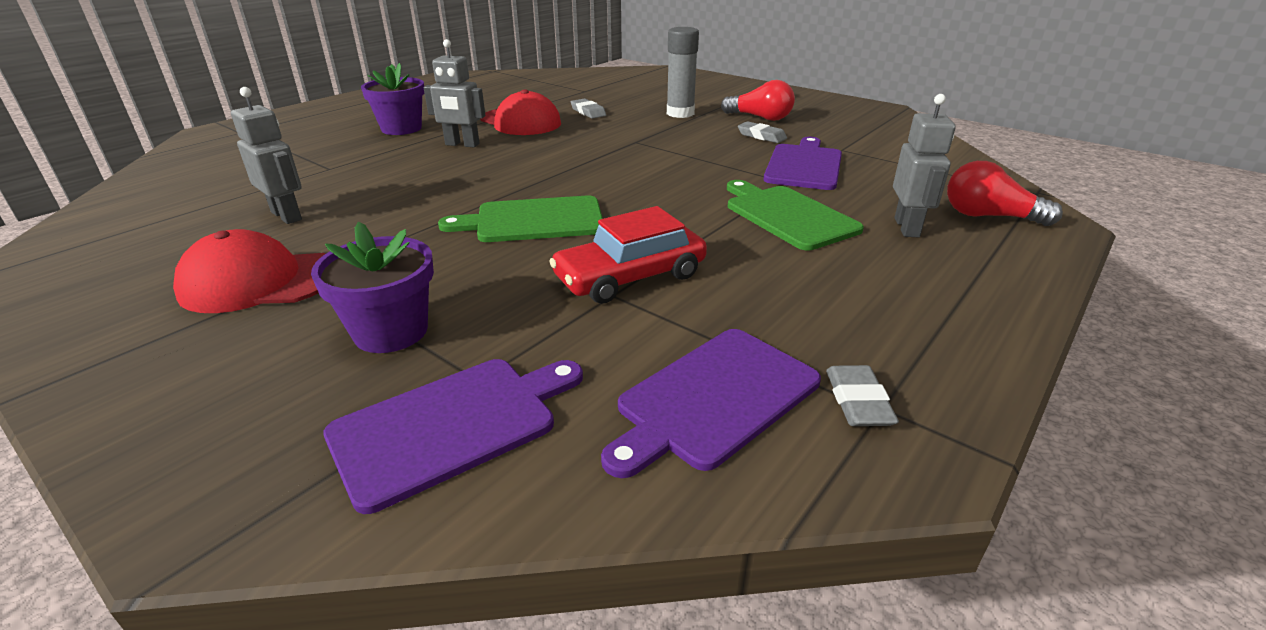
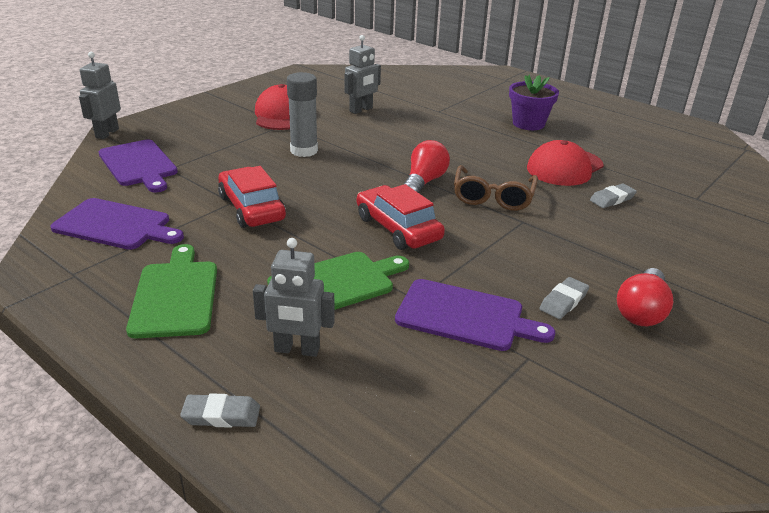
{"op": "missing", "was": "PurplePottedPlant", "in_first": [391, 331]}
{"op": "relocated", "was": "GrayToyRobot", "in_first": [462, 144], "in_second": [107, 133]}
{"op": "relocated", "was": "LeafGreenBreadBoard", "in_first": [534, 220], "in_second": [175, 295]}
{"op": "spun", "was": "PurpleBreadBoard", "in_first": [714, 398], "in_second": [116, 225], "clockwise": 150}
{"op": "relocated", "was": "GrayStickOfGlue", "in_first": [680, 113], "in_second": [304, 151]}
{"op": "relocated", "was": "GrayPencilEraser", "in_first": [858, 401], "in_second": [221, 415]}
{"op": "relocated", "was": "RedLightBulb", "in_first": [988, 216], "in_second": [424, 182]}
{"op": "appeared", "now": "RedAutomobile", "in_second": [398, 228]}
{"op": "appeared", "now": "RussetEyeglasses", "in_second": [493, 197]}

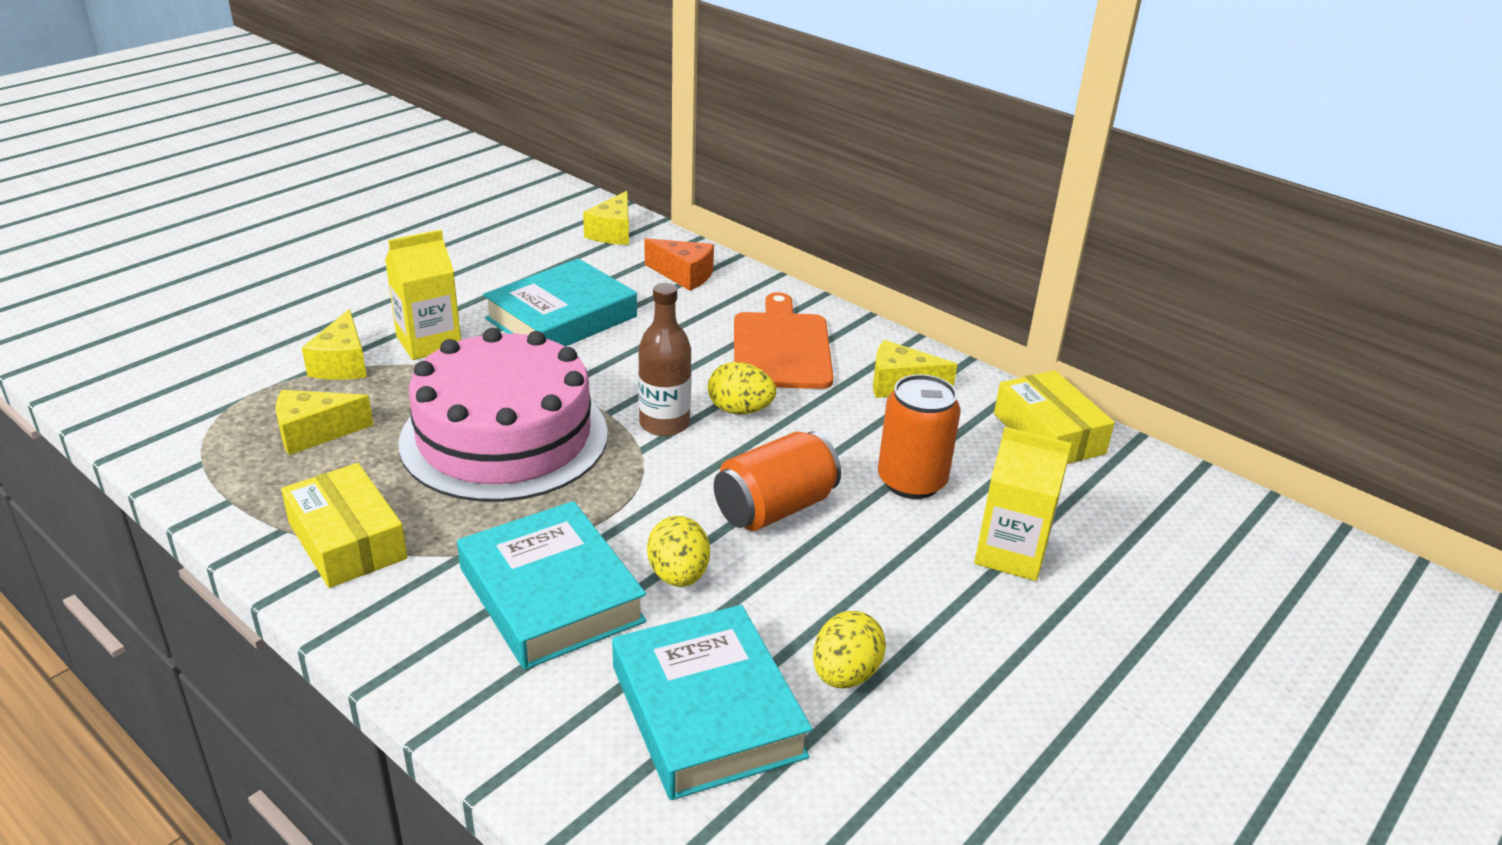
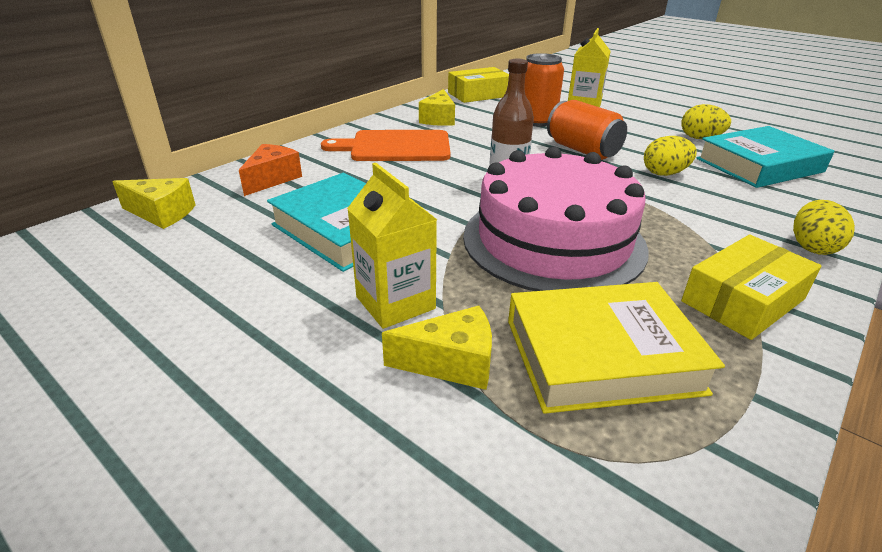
{"op": "exchanged", "was": "GoldenCheese", "now": "GoldenHardcover", "in_first": [314, 433], "in_second": [601, 355]}
{"op": "missing", "was": "TurquoiseHardcover", "in_first": [551, 595]}
{"op": "relocated", "was": "GoldenEgg", "in_first": [740, 410], "in_second": [812, 247]}

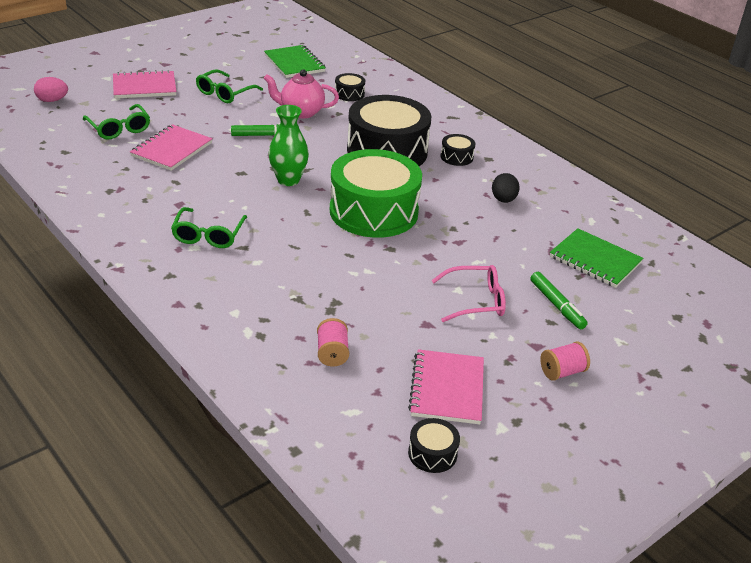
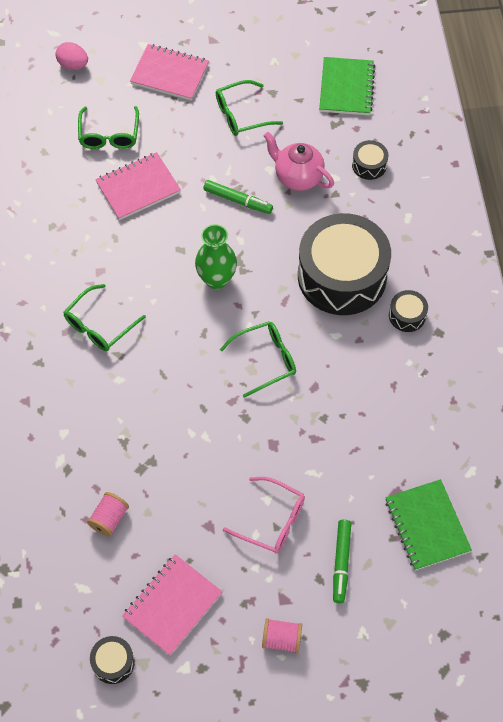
{"op": "exchanged", "was": "LeafGreenToyDrum", "now": "LeafGreenEyeglasses", "in_first": [373, 211], "in_second": [265, 360]}
{"op": "missing", "was": "JetBlackEgg", "in_first": [503, 200]}

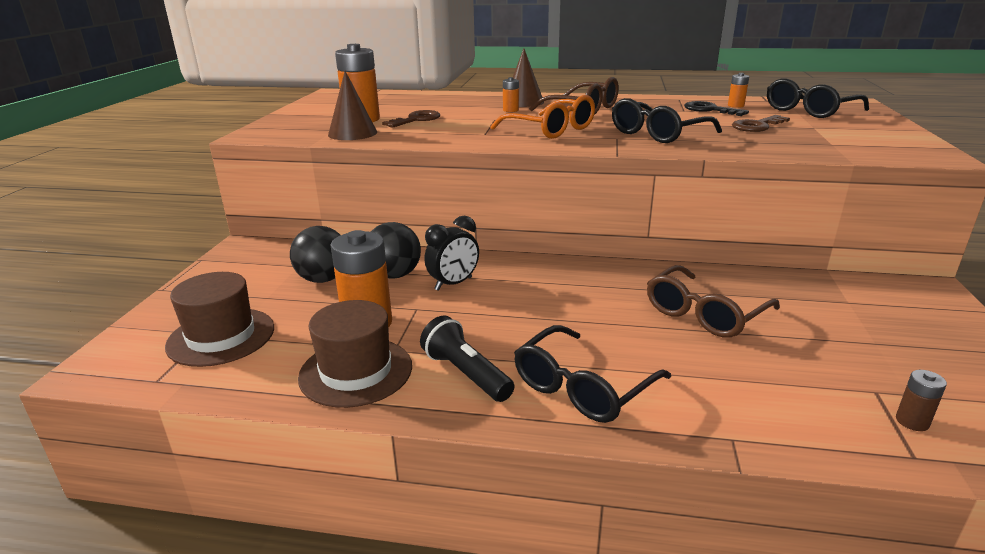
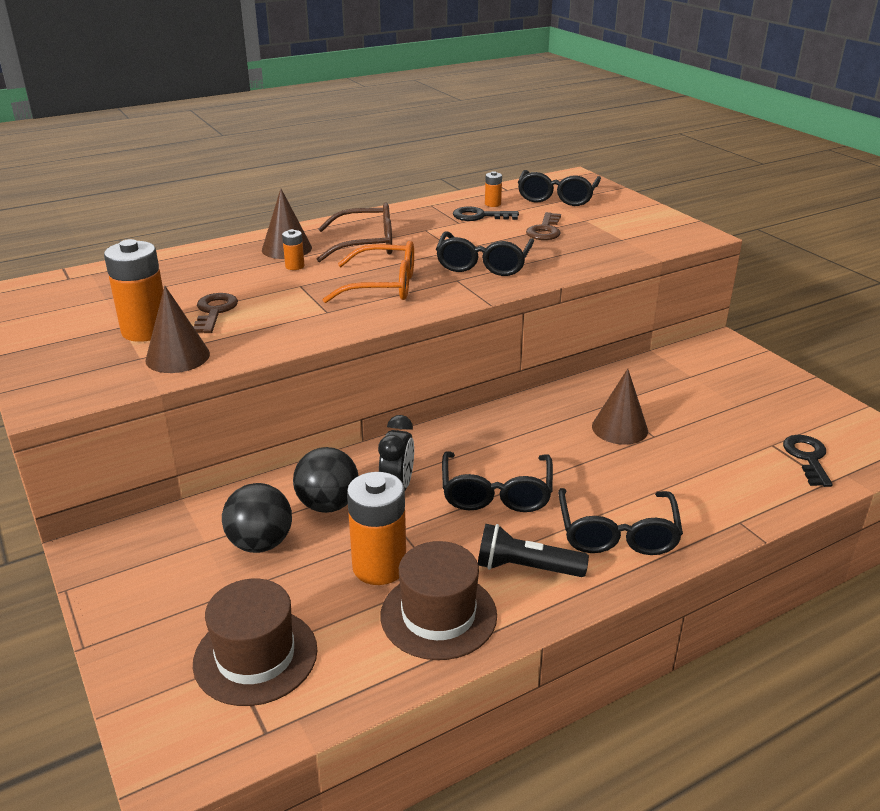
{"op": "exchanged", "was": "RussetEyeglasses", "now": "RussetSolidCone", "in_first": [704, 314], "in_second": [619, 428]}
{"op": "exchanged", "was": "RussetAaBattery", "now": "JetBlackDoorKey", "in_first": [912, 421], "in_second": [807, 457]}
{"op": "appeared", "now": "JetBlackEyeglasses", "in_second": [496, 493]}

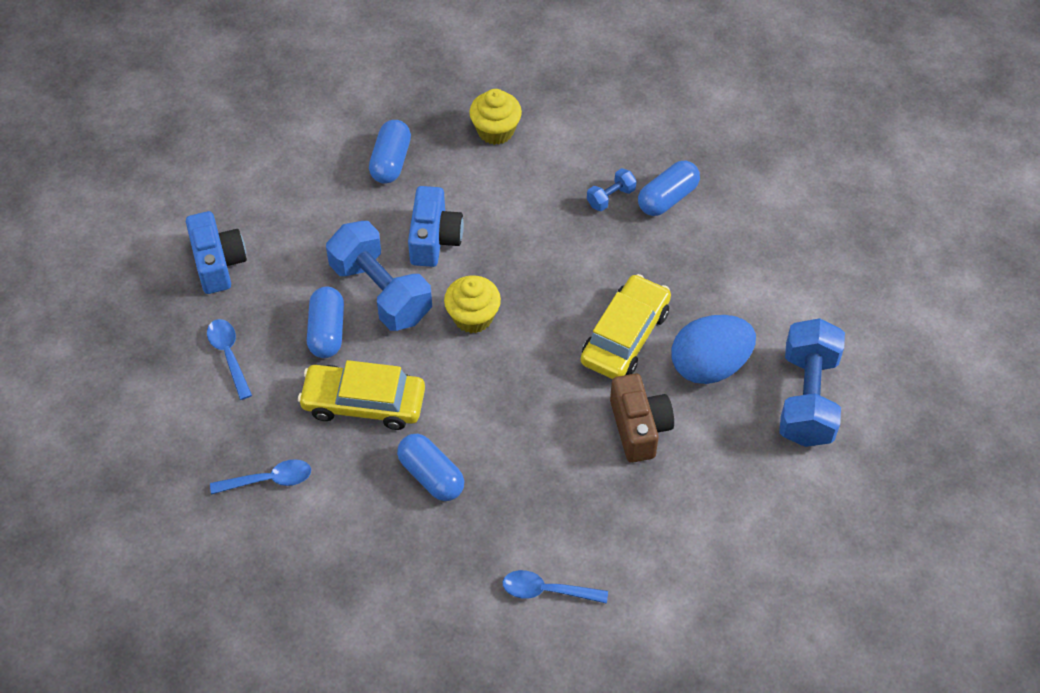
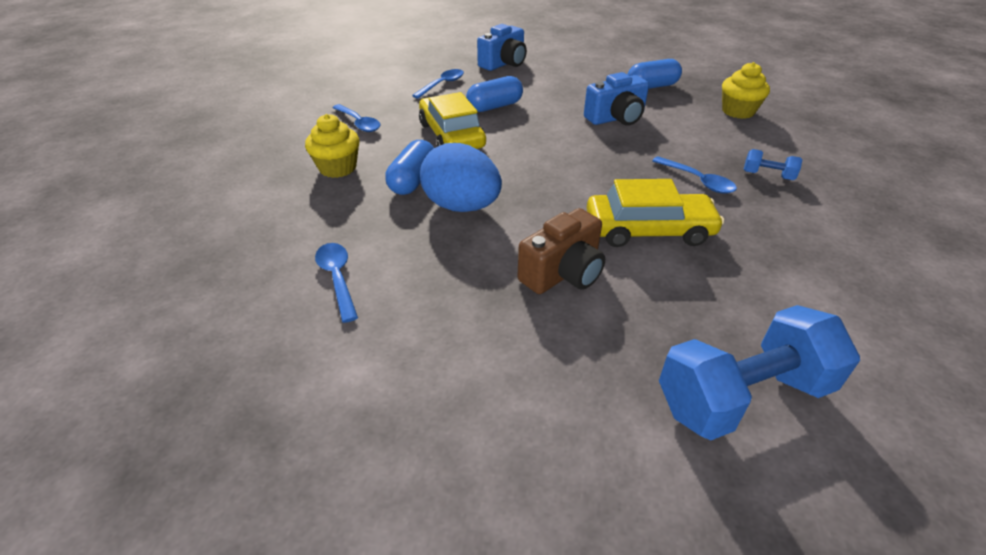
{"op": "missing", "was": "RoyalBlueDumbbell", "in_first": [381, 292]}
{"op": "relocated", "was": "GoldenCupcake", "in_first": [473, 317], "in_second": [338, 168]}
{"op": "missing", "was": "RoyalBlueCapsule", "in_first": [667, 198]}
{"op": "relocated", "was": "RoyalBlueEgg", "in_first": [709, 365], "in_second": [461, 206]}
{"op": "appeared", "now": "RoyalBlueTeaspoon", "in_second": [697, 181]}

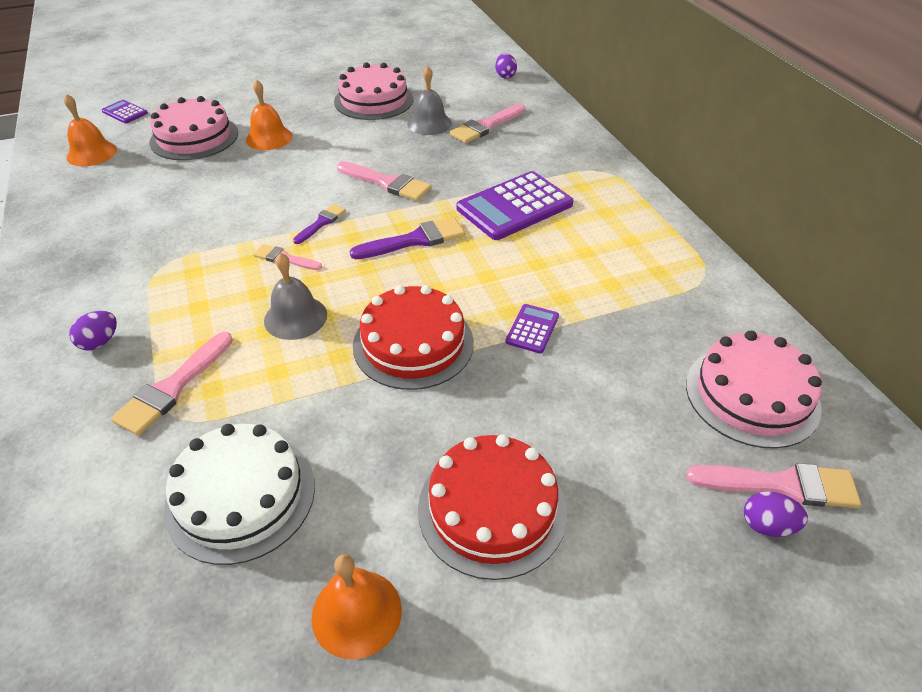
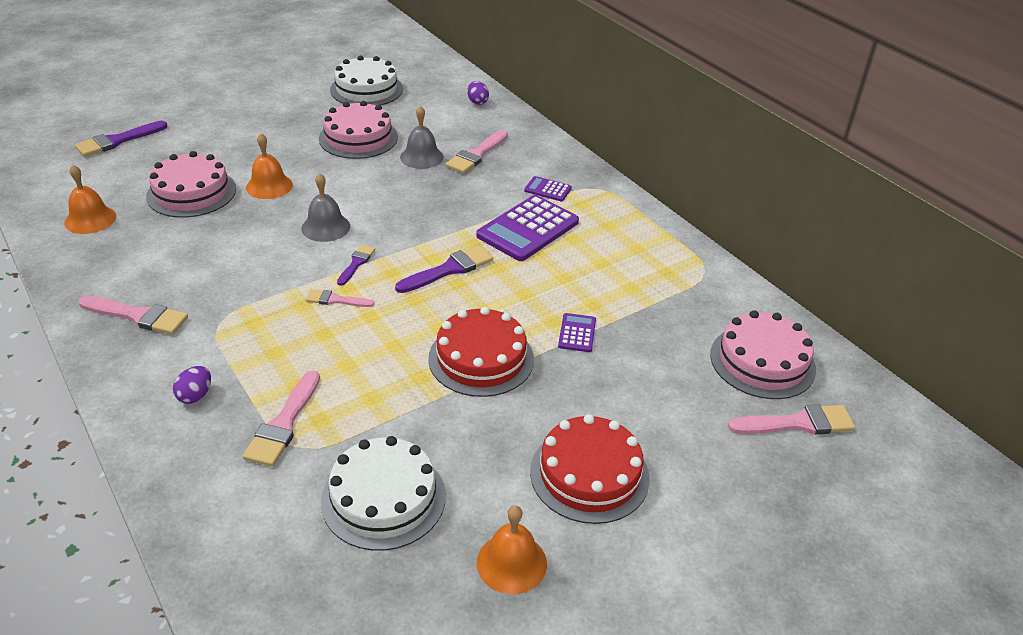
{"op": "relocated", "was": "PurpleAddingMachine", "in_first": [125, 112], "in_second": [548, 189]}
{"op": "relocated", "was": "GrayHandBell", "in_first": [295, 317], "in_second": [325, 227]}
{"op": "relocated", "was": "RosyBrush", "in_first": [387, 183], "in_second": [138, 316]}
{"op": "missing", "was": "PurpleEgg", "in_first": [767, 525]}
{"op": "appeared", "now": "PurpleBrush", "in_second": [117, 141]}
{"op": "appeared", "now": "SnowWhiteLayerCake", "in_second": [366, 89]}

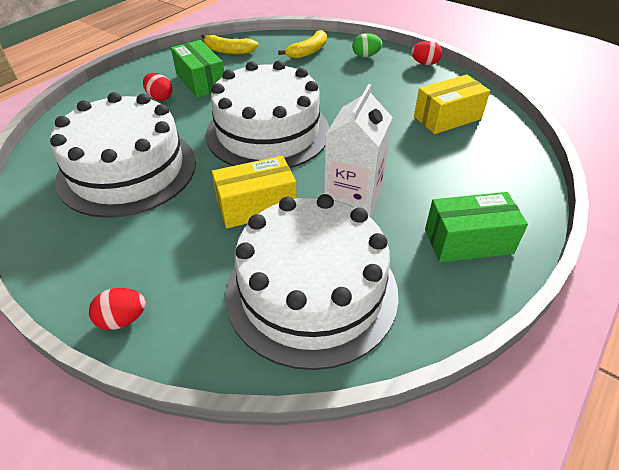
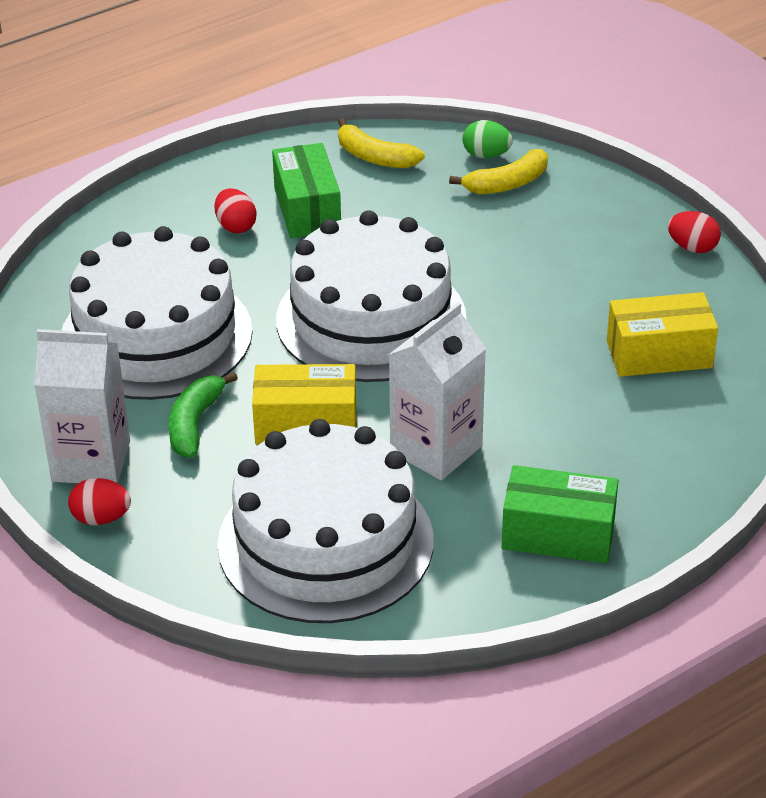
{"op": "relocated", "was": "LeafGreenEgg", "in_first": [365, 56], "in_second": [486, 155]}
{"op": "appeared", "now": "SnowWhiteCarton", "in_second": [91, 461]}
{"op": "appeared", "now": "LeafGreenBananaFruit", "in_second": [195, 423]}

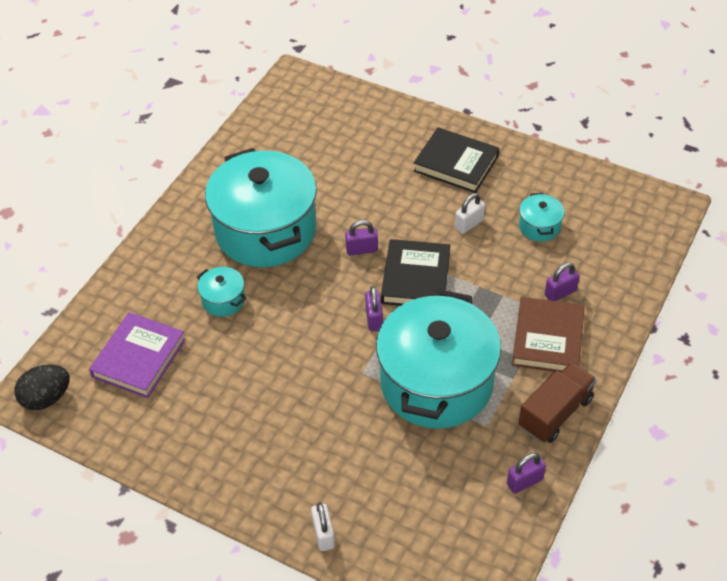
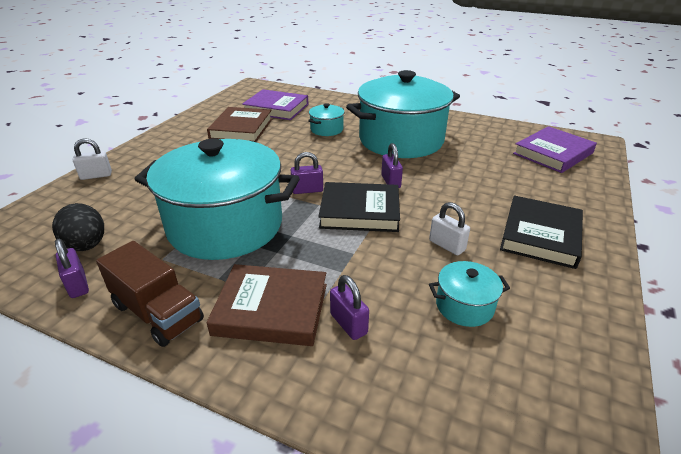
{"op": "relocated", "was": "JetBlackEgg", "in_first": [46, 398], "in_second": [86, 245]}
{"op": "appeared", "now": "RussetHardcover", "in_second": [241, 128]}
{"op": "appeared", "now": "PurpleHardcover", "in_second": [553, 153]}

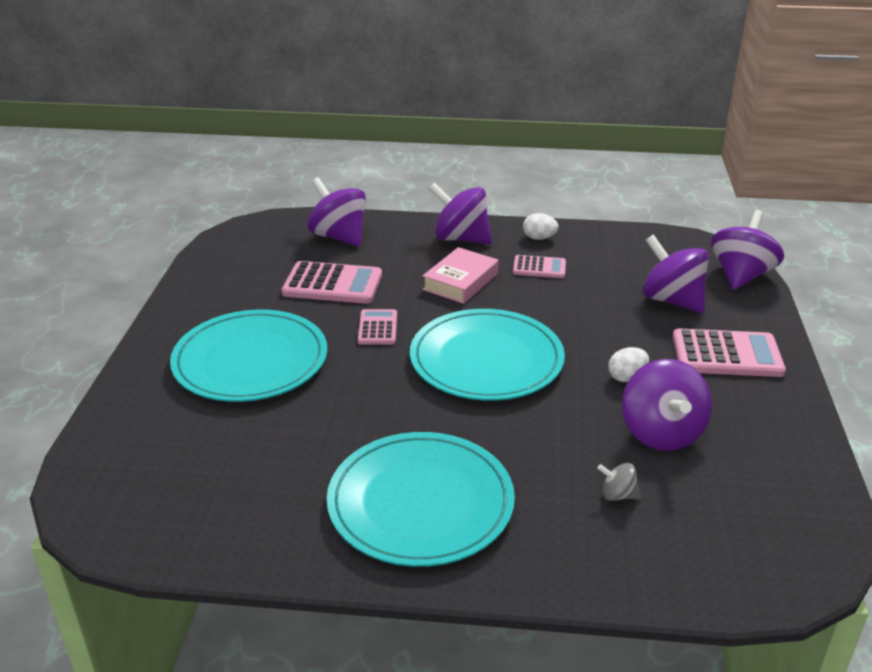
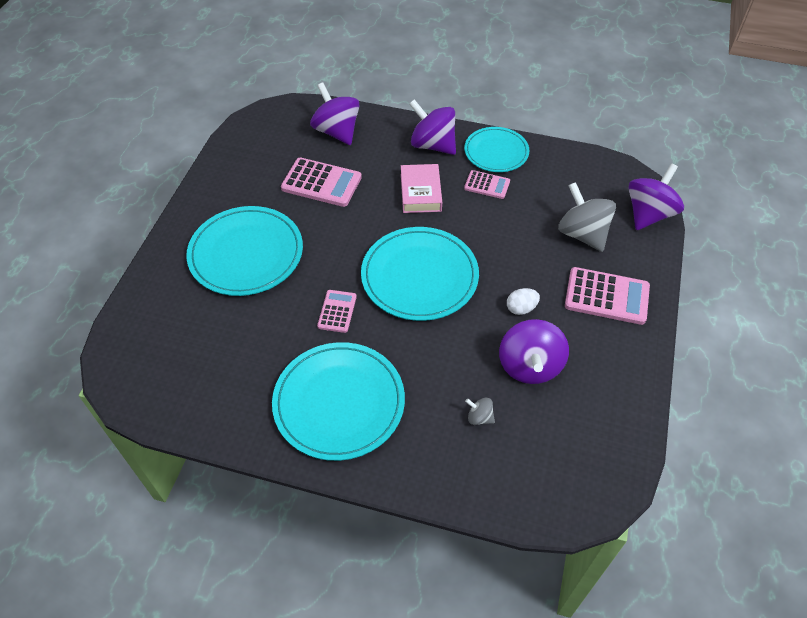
{"op": "relocated", "was": "RosyAddingMachine", "in_first": [377, 328], "in_second": [337, 311]}
{"op": "spun", "was": "RosyHardcover", "in_first": [460, 282], "in_second": [420, 192], "clockwise": -45}
{"op": "exchanged", "was": "SnowWhiteEgg", "now": "TurquoisePlate", "in_first": [539, 238], "in_second": [496, 152]}
{"op": "colour", "was": "PurpleSpinningTop", "now": "GraySpinningTop", "in_first": [671, 300], "in_second": [582, 234]}

